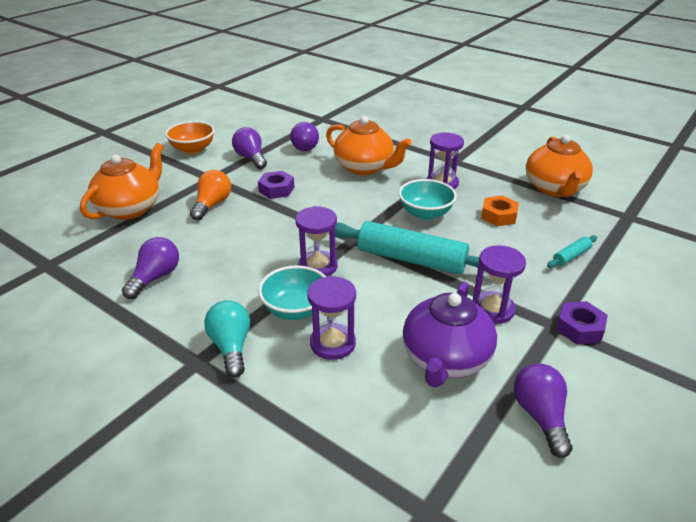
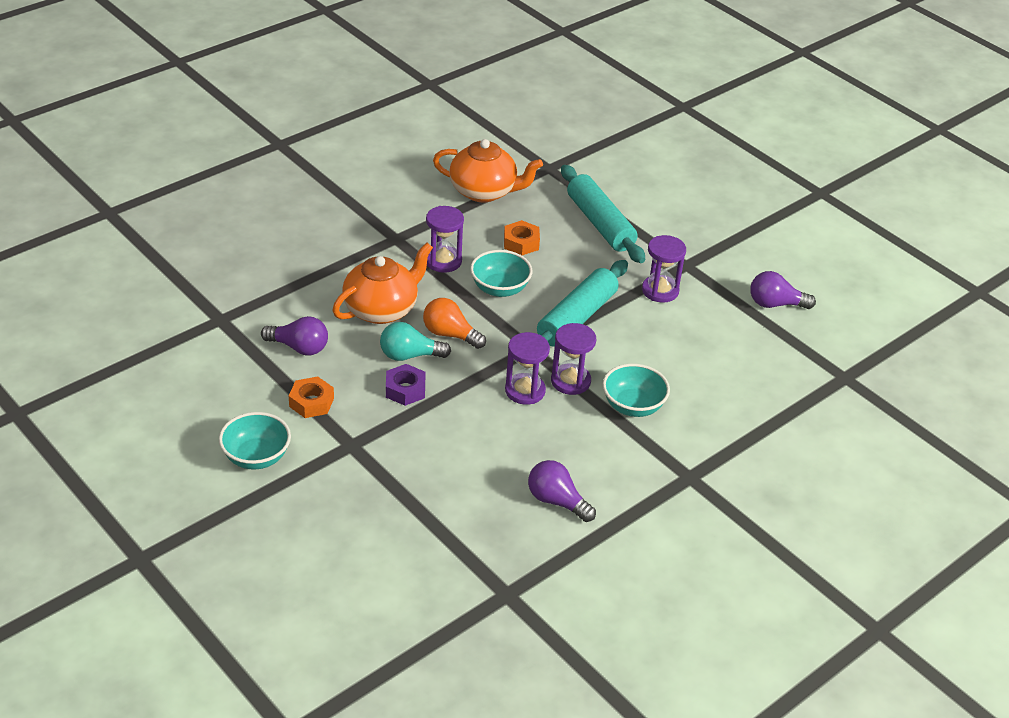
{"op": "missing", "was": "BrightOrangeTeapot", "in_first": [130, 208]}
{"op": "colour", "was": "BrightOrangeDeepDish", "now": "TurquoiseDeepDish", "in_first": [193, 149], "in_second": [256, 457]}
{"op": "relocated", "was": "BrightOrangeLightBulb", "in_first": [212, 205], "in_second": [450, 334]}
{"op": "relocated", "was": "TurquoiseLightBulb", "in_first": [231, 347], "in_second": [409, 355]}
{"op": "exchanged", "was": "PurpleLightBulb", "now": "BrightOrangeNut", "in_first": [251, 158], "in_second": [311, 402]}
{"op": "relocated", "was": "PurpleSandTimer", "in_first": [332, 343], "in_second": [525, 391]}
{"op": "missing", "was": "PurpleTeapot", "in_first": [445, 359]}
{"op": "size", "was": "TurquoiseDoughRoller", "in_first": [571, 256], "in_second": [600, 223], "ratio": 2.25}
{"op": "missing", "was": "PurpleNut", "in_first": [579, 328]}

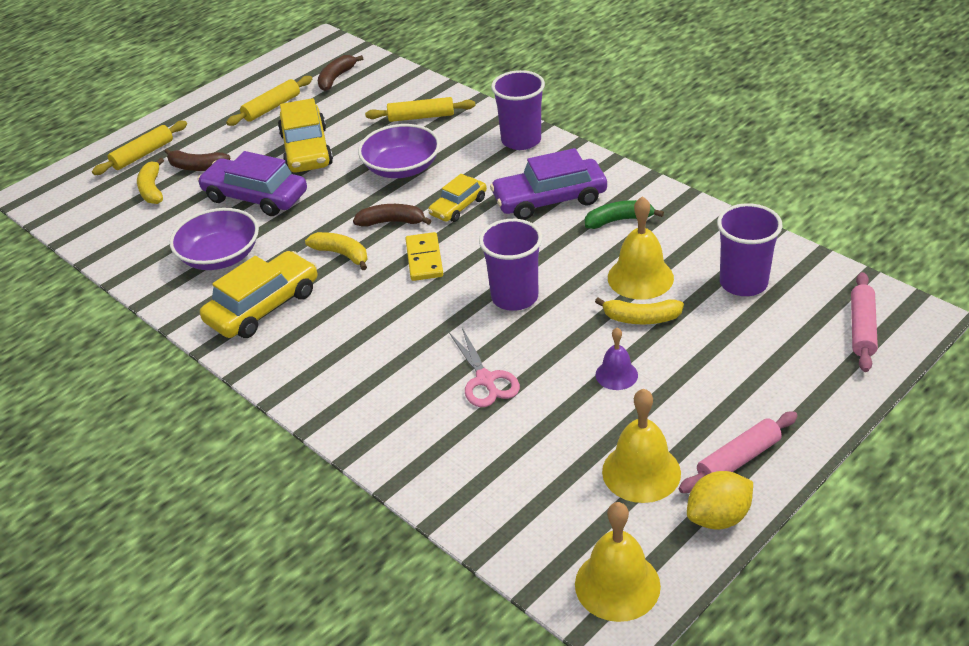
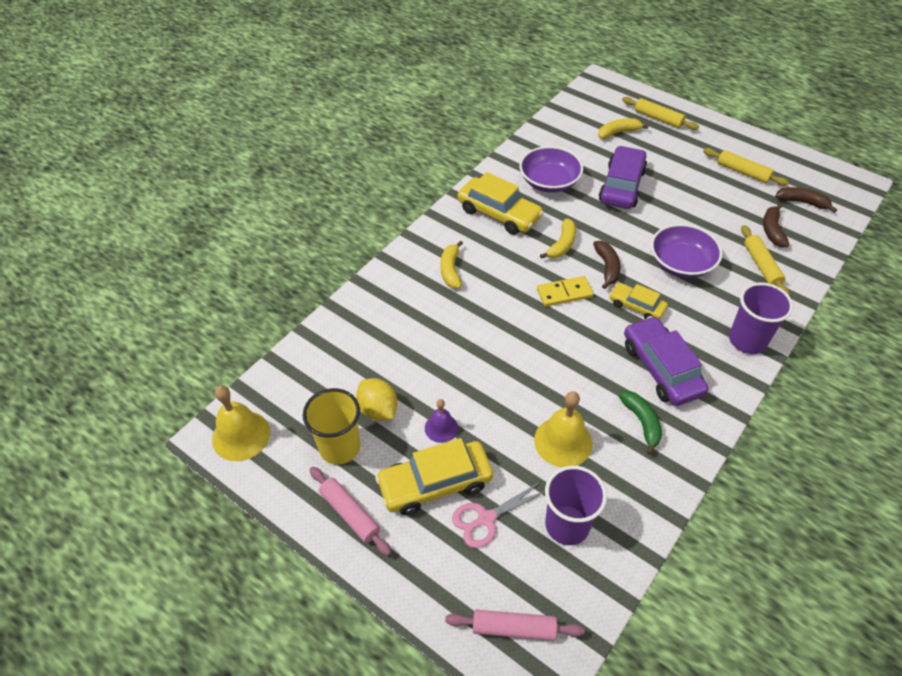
{"op": "relocated", "was": "RussetBananaFruit", "in_first": [197, 167], "in_second": [772, 230]}
{"op": "relocated", "was": "GoldenAutomobile", "in_first": [306, 150], "in_second": [435, 483]}
{"op": "relocated", "was": "RosyPairOfScissors", "in_first": [485, 380], "in_second": [486, 519]}
{"op": "missing", "was": "PurpleBeaker", "in_first": [514, 297]}
{"op": "relocated", "was": "GoldenBananaFruit", "in_first": [641, 318], "in_second": [451, 270]}
{"op": "exchanged", "was": "GoldenHandBell", "now": "GoldenBeaker", "in_first": [641, 472], "in_second": [340, 447]}
{"op": "relocated", "was": "GoldenCitrusFruit", "in_first": [718, 517], "in_second": [378, 410]}

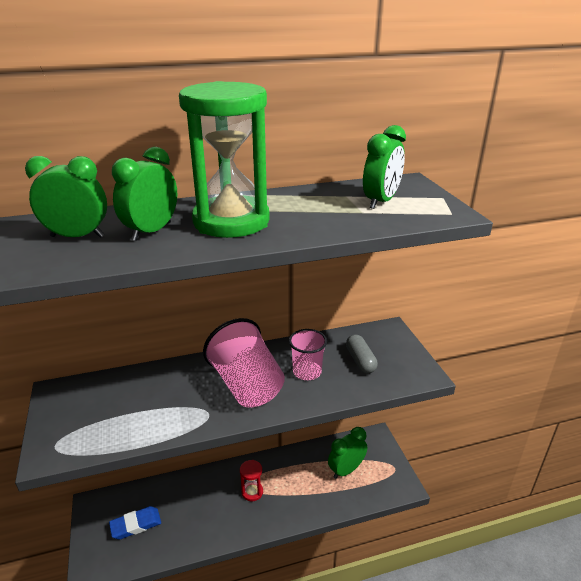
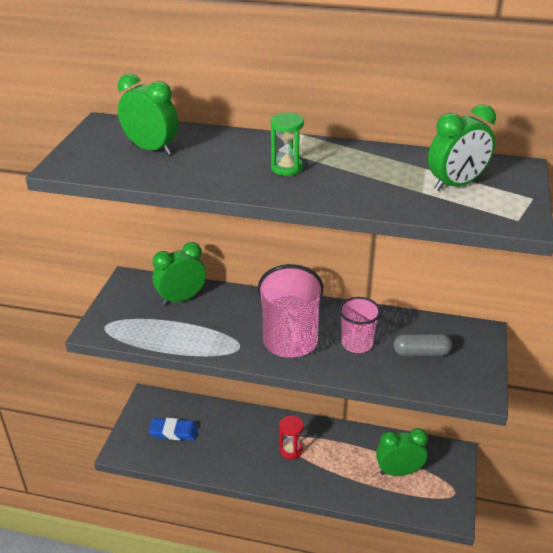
{"op": "relocated", "was": "LeafGreenBedsideClock", "in_first": [151, 231], "in_second": [181, 298]}
{"op": "size", "was": "LeafGreenSandTimer", "in_first": [231, 221], "in_second": [287, 168], "ratio": 0.42}
{"op": "spun", "was": "GrayCapsule", "in_first": [360, 361], "in_second": [421, 353], "clockwise": 75}

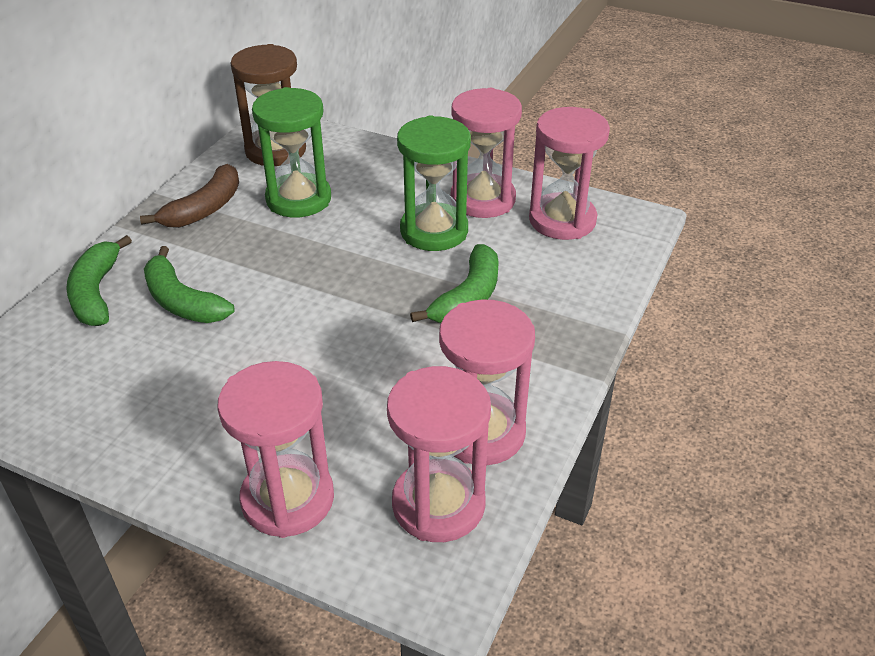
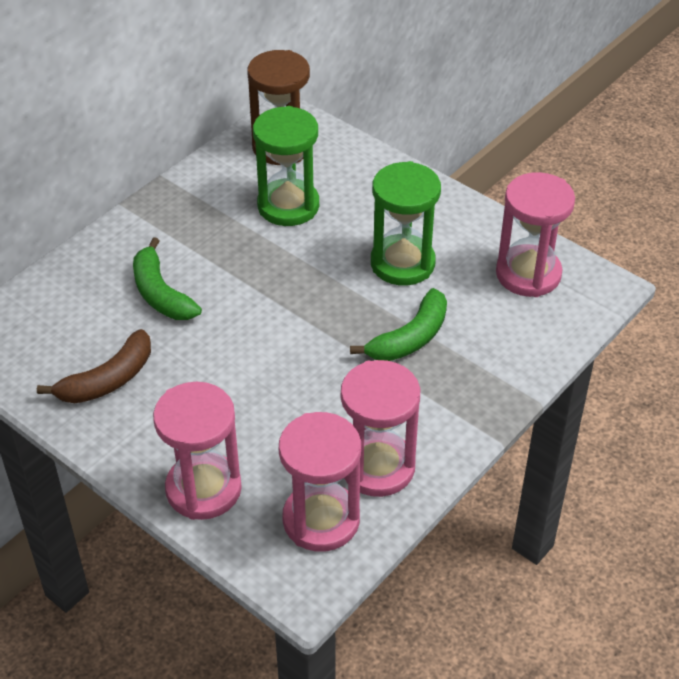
{"op": "missing", "was": "LeafGreenBananaFruit", "in_first": [96, 293]}
{"op": "relocated", "was": "RussetBananaFruit", "in_first": [204, 208], "in_second": [108, 380]}
{"op": "missing", "was": "RosySandTimer", "in_first": [482, 199]}

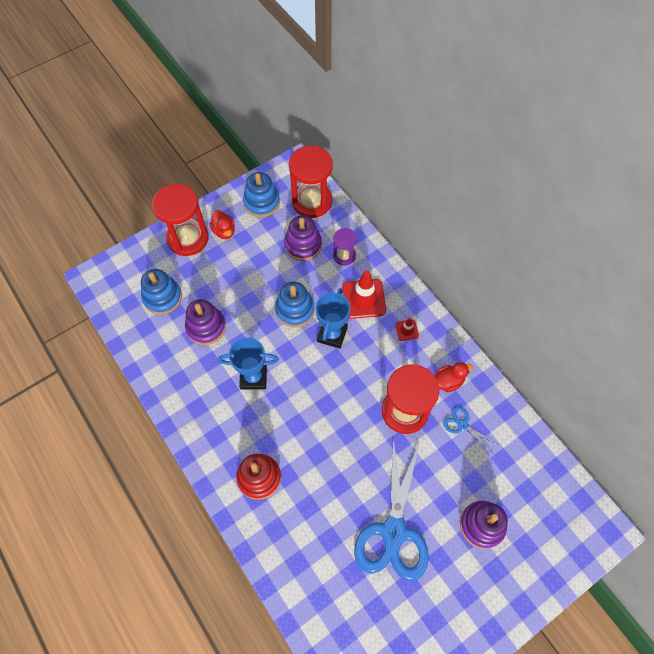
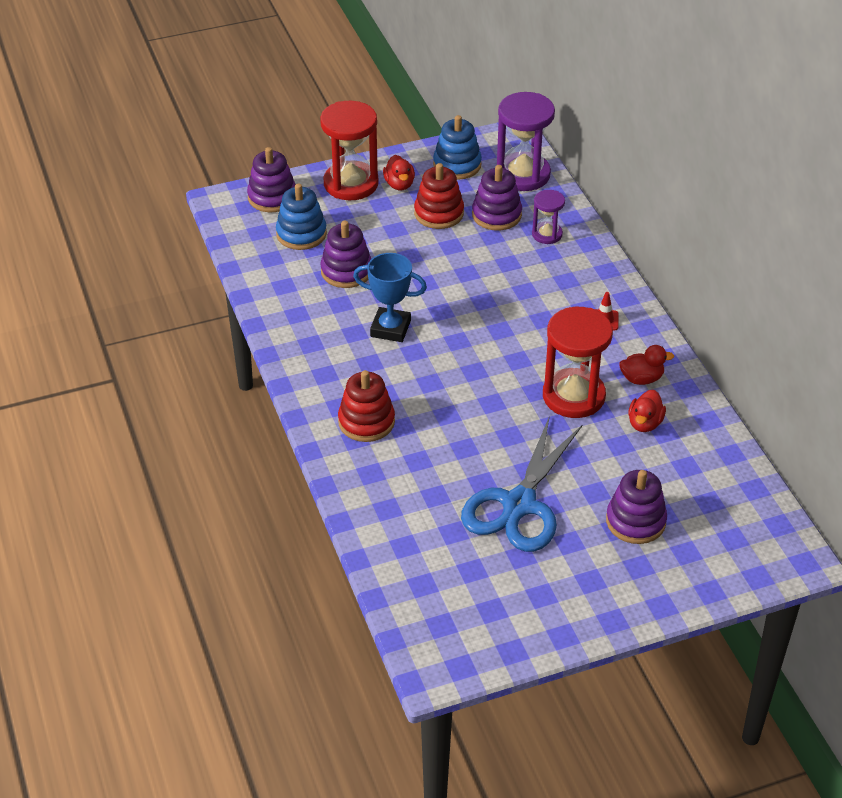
{"op": "missing", "was": "RoyalBlueStackingRings", "in_first": [295, 310]}
{"op": "colour", "was": "RedSandTimer", "now": "PurpleSandTimer", "in_first": [312, 201], "in_second": [523, 174]}
{"op": "missing", "was": "RoyalBlueTrophy", "in_first": [332, 334]}
{"op": "missing", "was": "RedSafetyCone", "in_first": [363, 299]}
{"op": "exchanged", "was": "RoyalBluePairOfScissors", "now": "RedRubberDuck", "in_first": [462, 425], "in_second": [645, 423]}
{"op": "appeared", "now": "PurpleStackingRings", "in_second": [272, 197]}
{"op": "appeared", "now": "RedStackingRings", "in_second": [439, 213]}

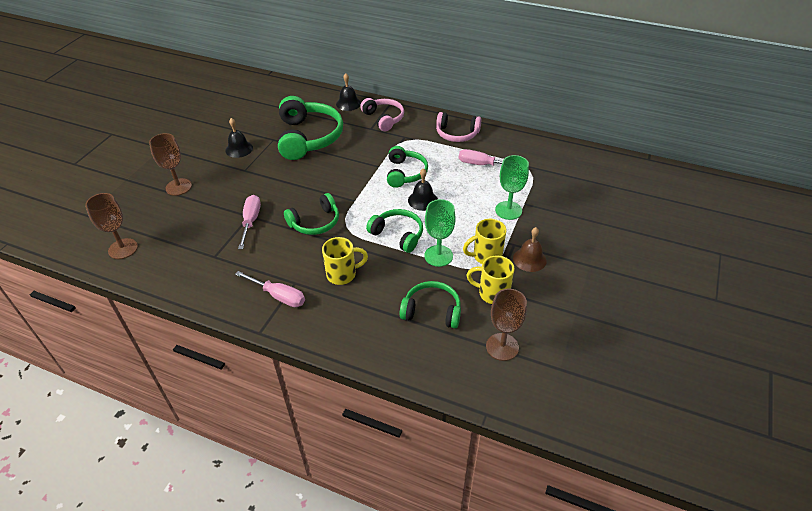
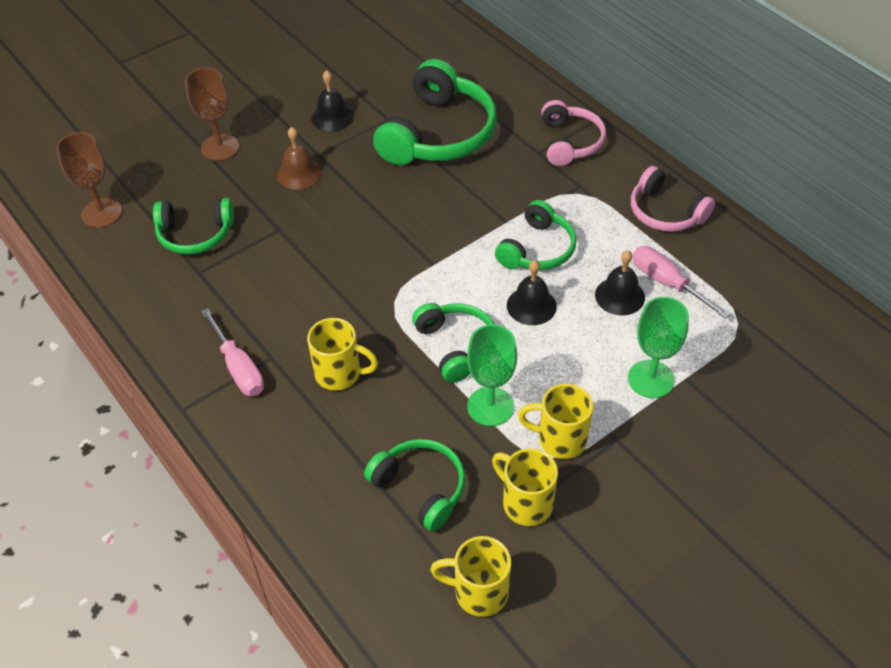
{"op": "missing", "was": "RosyScrewdriver", "in_first": [251, 221]}
{"op": "relocated", "was": "LeafGreenHeadset", "in_first": [315, 222], "in_second": [195, 234]}
{"op": "relocated", "was": "JetBlackHandBell", "in_first": [348, 103], "in_second": [619, 296]}
{"op": "exchanged", "was": "RussetGoblet", "now": "GoldenMug", "in_first": [502, 347], "in_second": [479, 592]}
{"op": "relocated", "was": "RussetHandBell", "in_first": [529, 259], "in_second": [299, 173]}

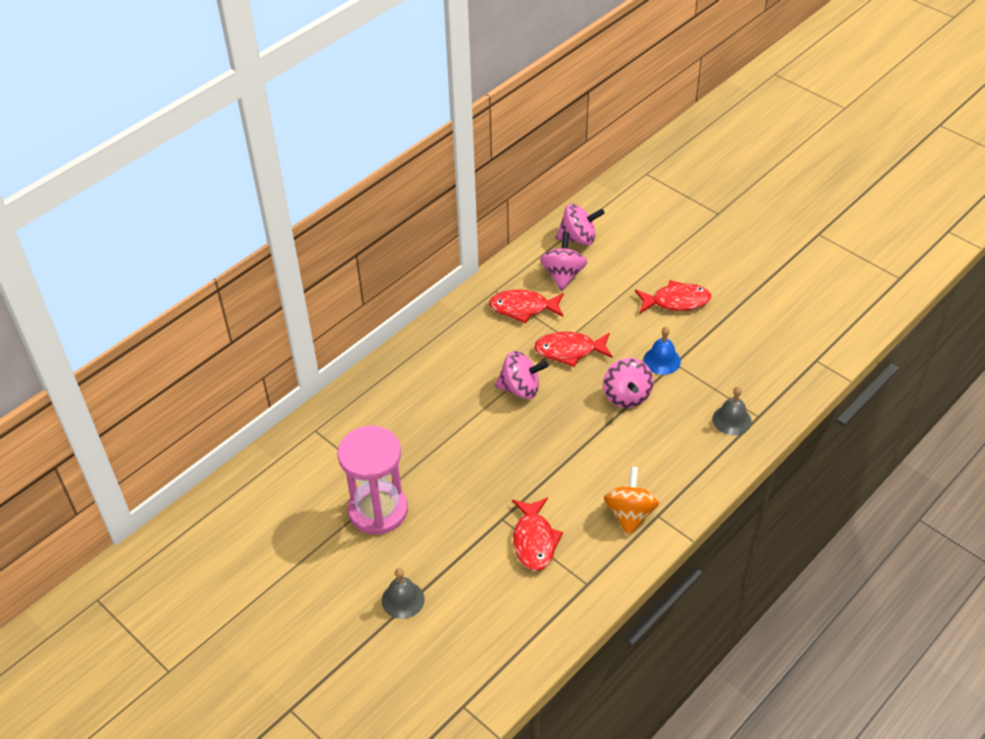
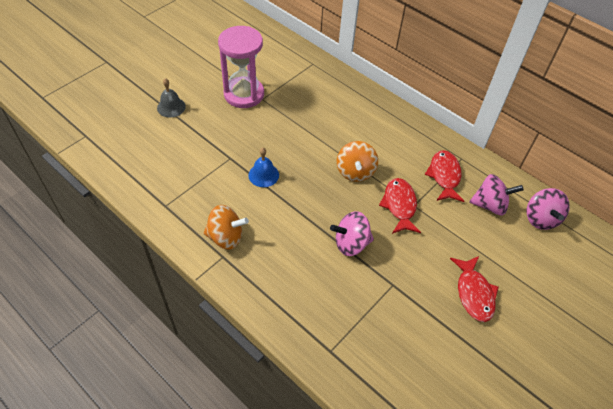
{"op": "colour", "was": "RosySpinningTop", "now": "BrightOrangeSpinningTop", "in_first": [520, 388], "in_second": [355, 172]}
{"op": "missing", "was": "RedToyFish", "in_first": [534, 540]}
{"op": "relocated", "was": "RoyalBlueHandBell", "in_first": [662, 360], "in_second": [263, 175]}
{"op": "missing", "was": "GrayHandBell", "in_first": [731, 420]}

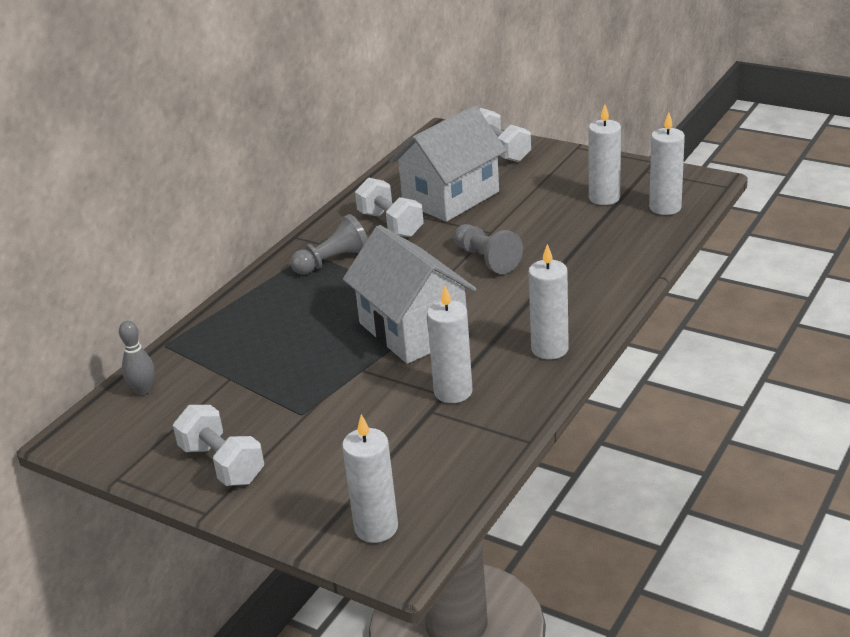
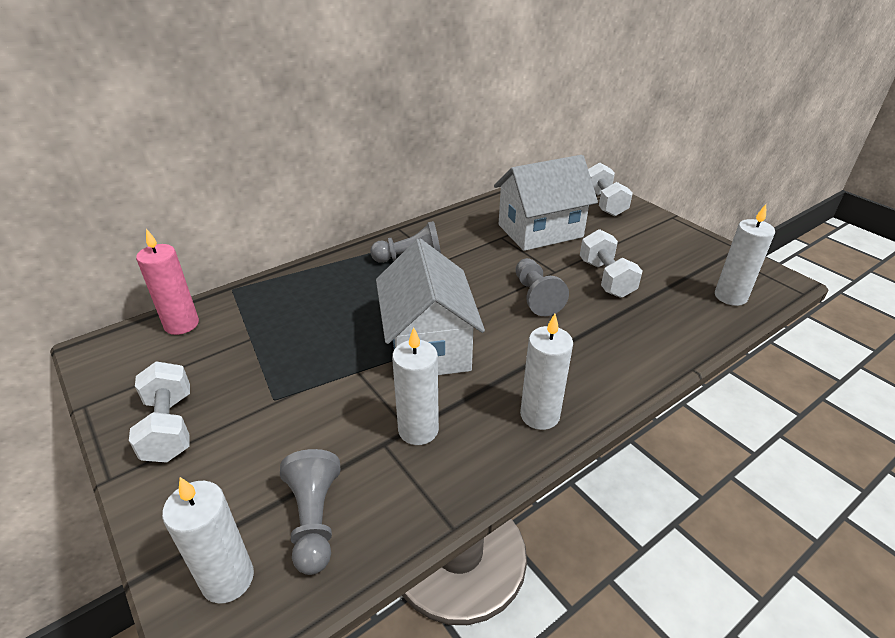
{"op": "exchanged", "was": "GrayTenpin", "now": "RosyPillarCandle", "in_first": [143, 390], "in_second": [181, 324]}
{"op": "relocated", "was": "SnowWhiteDumbbell", "in_first": [390, 224], "in_second": [606, 278]}
{"op": "missing", "was": "SnowWhitePillarCandle", "in_first": [604, 198]}
{"op": "appeared", "now": "GrayChessPawn", "in_second": [314, 520]}

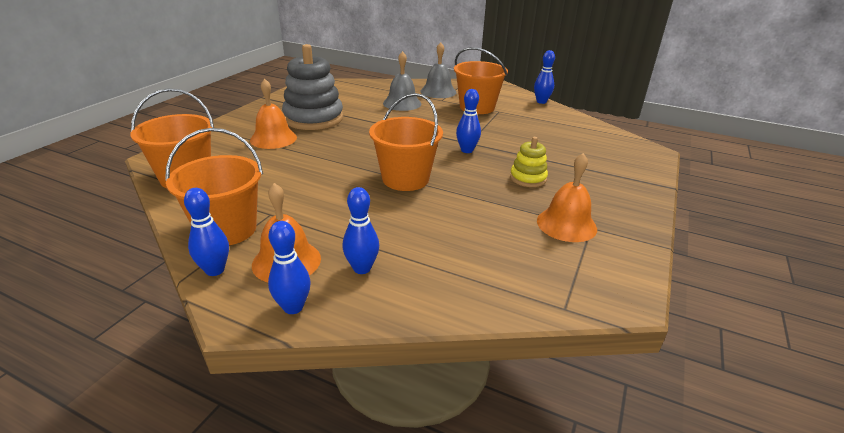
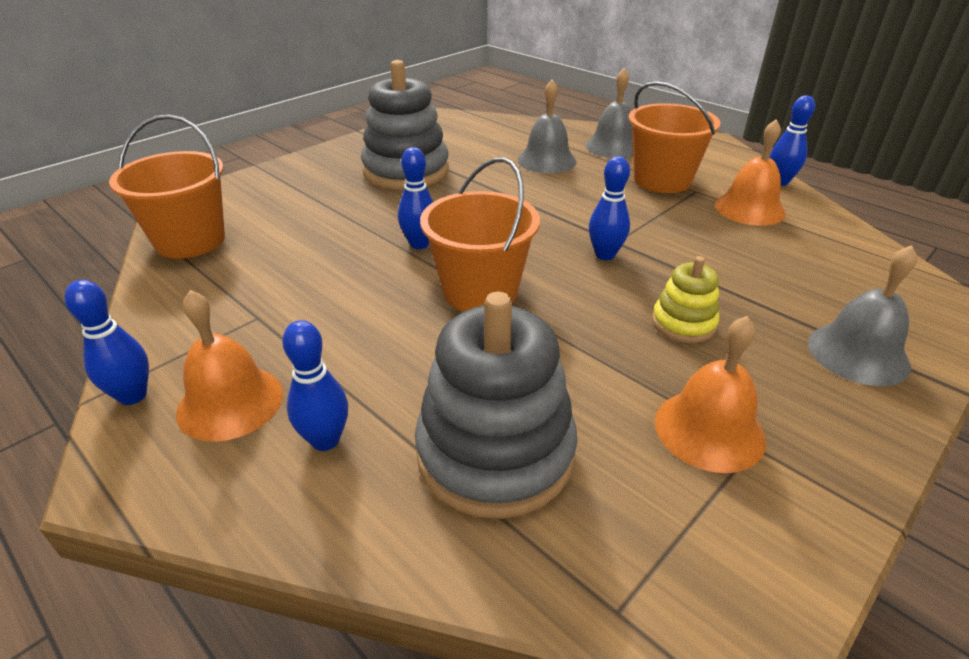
{"op": "missing", "was": "BrightOrangePail", "in_first": [227, 229]}
{"op": "relocated", "was": "BrightOrangeHandBell", "in_first": [273, 138], "in_second": [749, 209]}
{"op": "relocated", "was": "RoyalBlueTenpin", "in_first": [293, 307], "in_second": [419, 244]}
{"op": "appeared", "now": "GrayStackingRings", "in_second": [495, 453]}
{"op": "appeared", "now": "GrayHandBell", "in_second": [858, 353]}

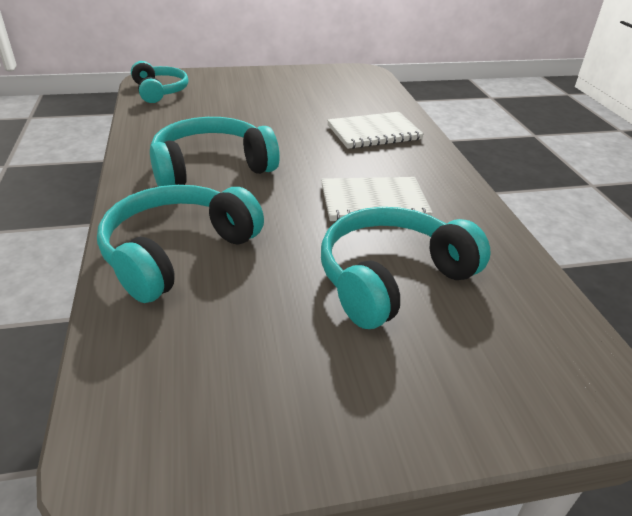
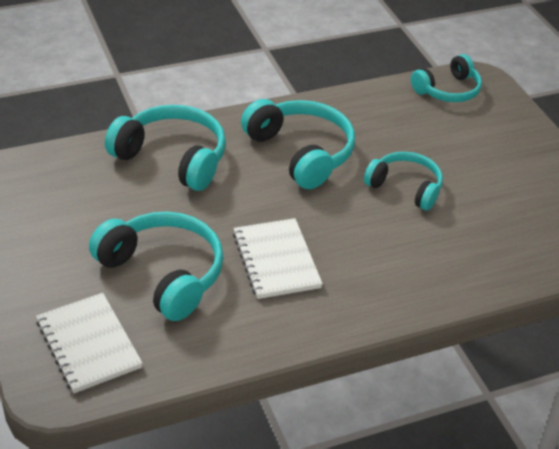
{"op": "relocated", "was": "SnowWhiteNotebook", "in_first": [374, 132], "in_second": [88, 344]}
{"op": "appeared", "now": "TurquoiseHeadset", "in_second": [405, 187]}

